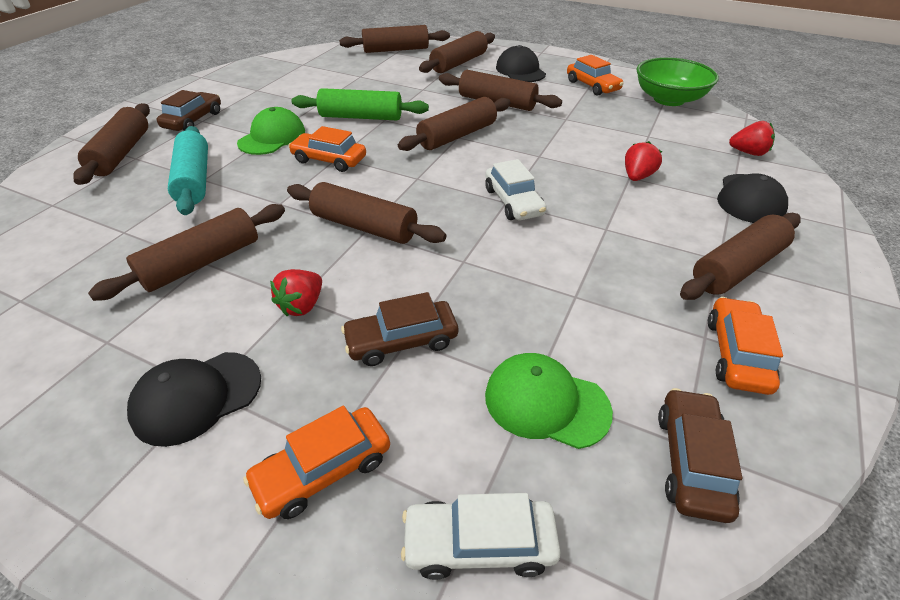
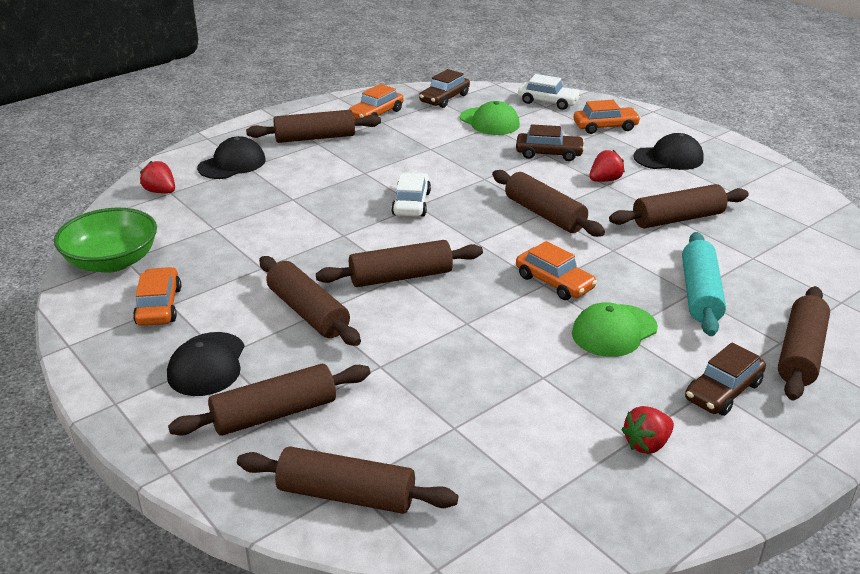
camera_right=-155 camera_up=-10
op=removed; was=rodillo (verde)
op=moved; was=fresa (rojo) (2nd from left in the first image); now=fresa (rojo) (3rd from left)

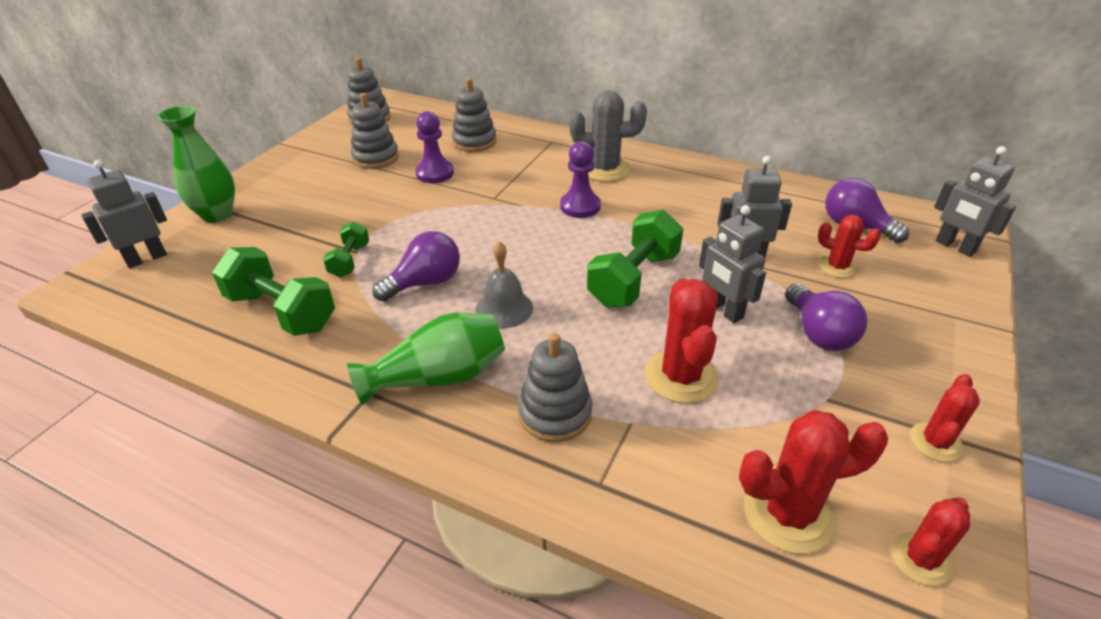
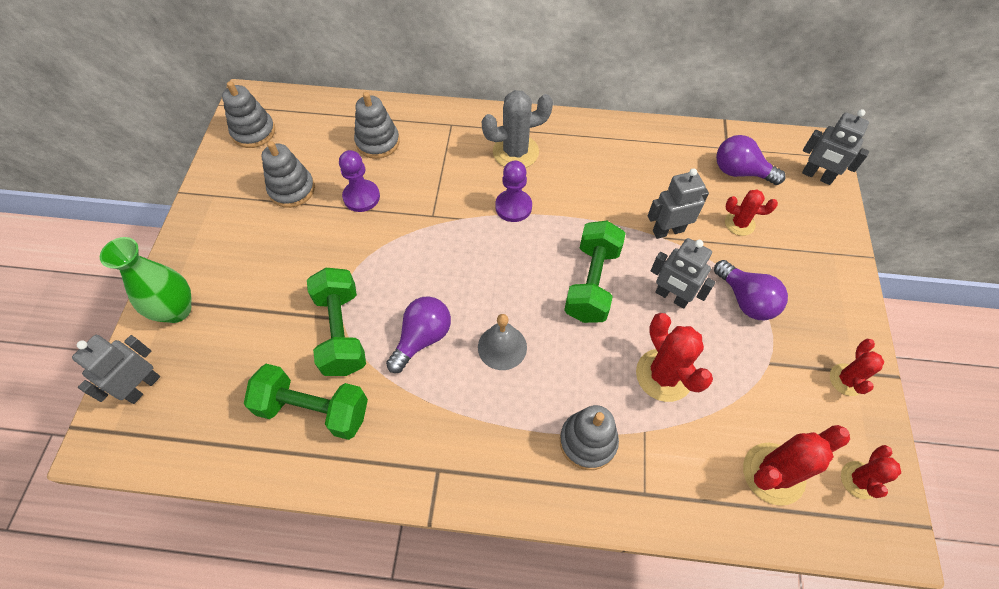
camera_right=-20 camera_up=20
op=removed; was=florero (verde) (2nd from left)
op=resized; was=mancuerna (verde) (2nd from left); ratio=1.81

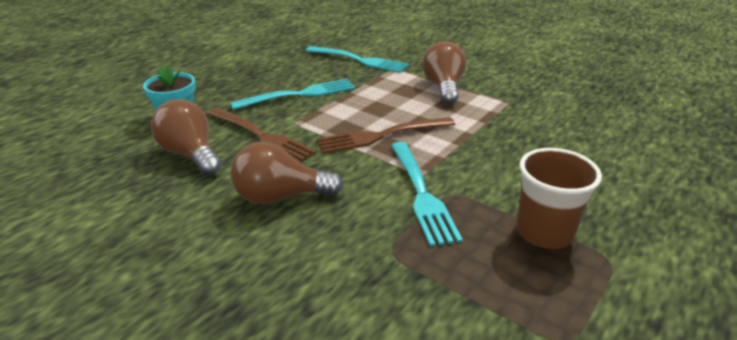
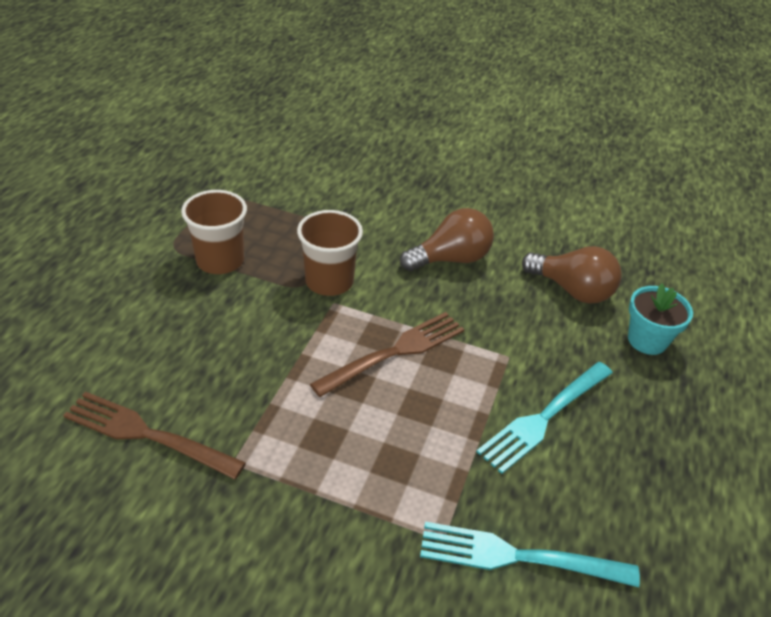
camera_right=160 camera_up=10
op=removed; was=bombilla (marrón) (3rd from left)
op=moved; was=tenedor (marrón) (1st from left)
op=replaced; was=tenedor (turquesa) (3rd from left); now=vaso (marrón) (2nd from left)

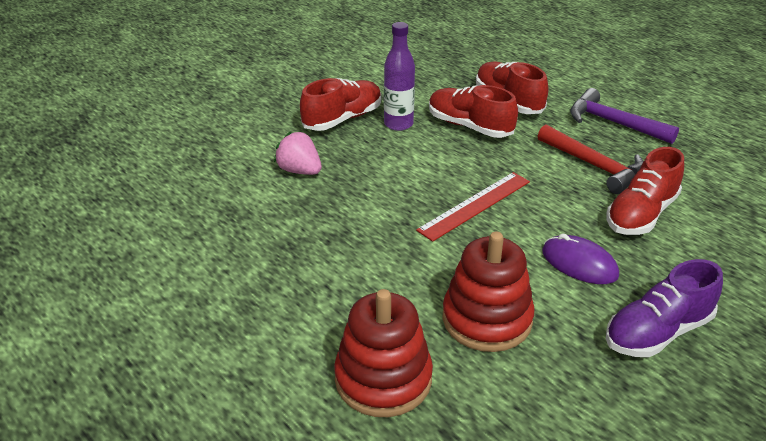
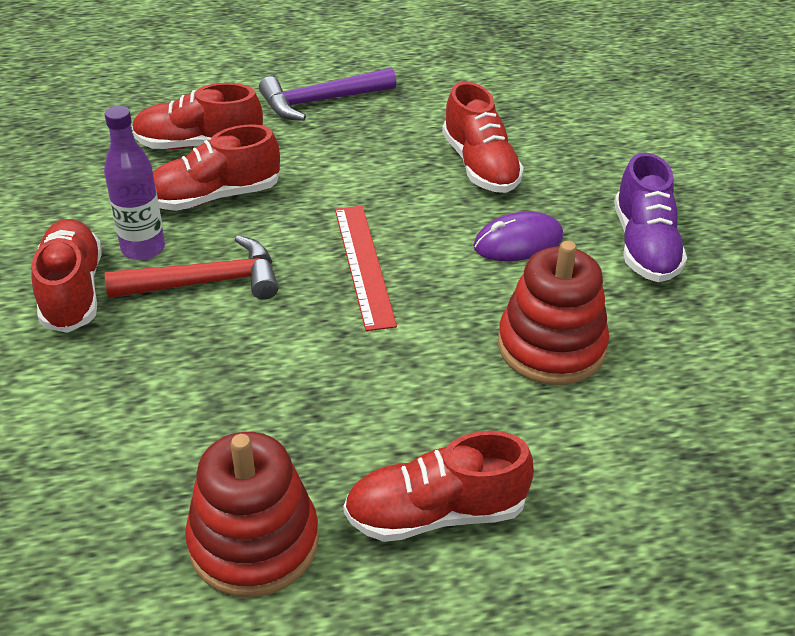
camera_right=-60 camera_up=5
op=removed; was=fresa (rosa)
op=added; now=zapato (rojo) (4th from left)
op=moved; was=juguete apilable (rojo) (1st from left)
op=moved; was=martillo (rojo)

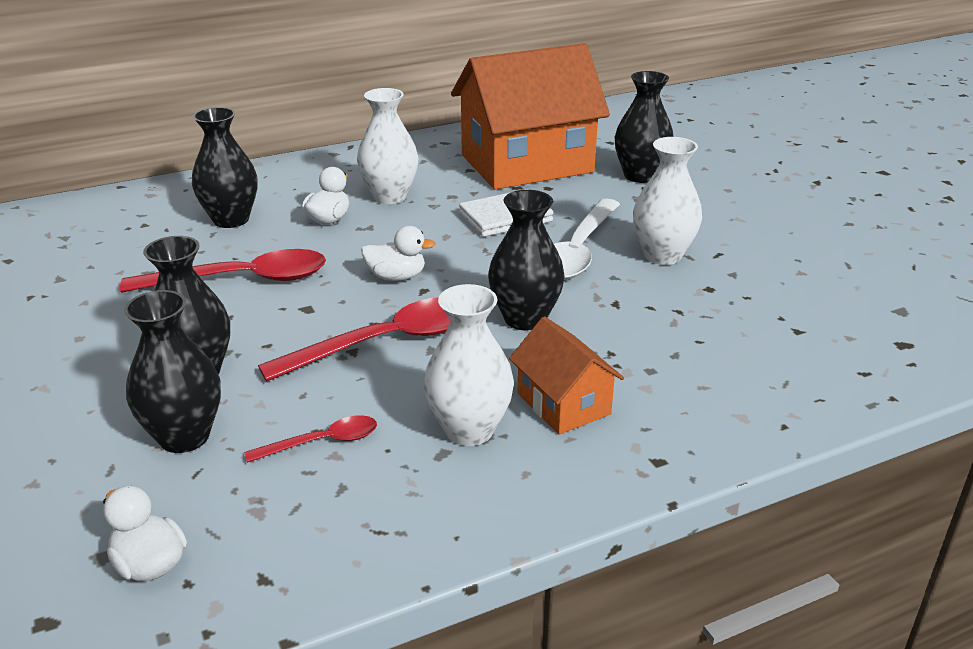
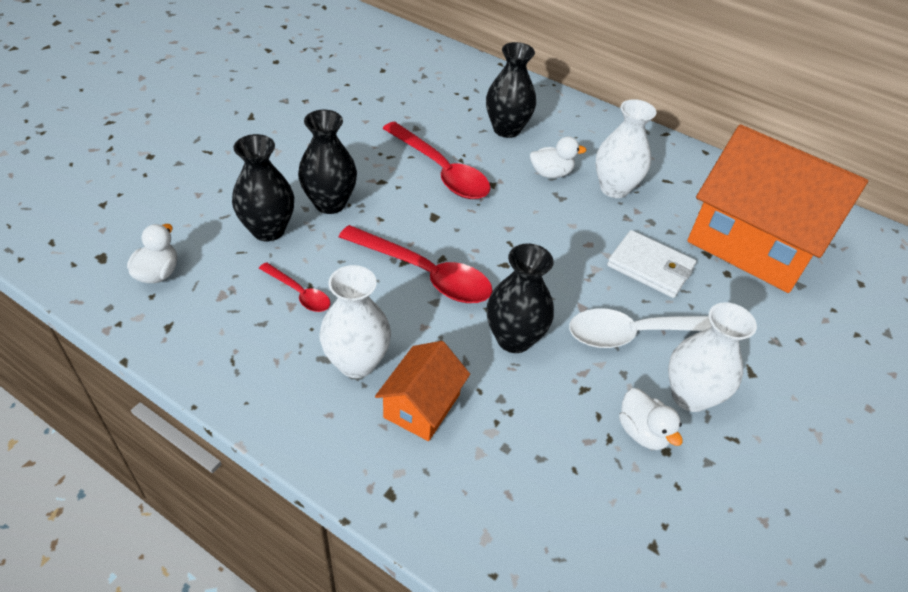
camera_right=55 camera_up=15
op=removed; was=florero (negro) (5th from left)
op=moved; was=pato (blanco) (3rd from left)

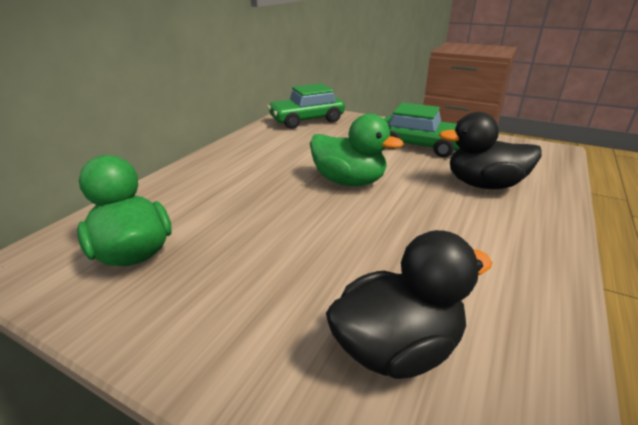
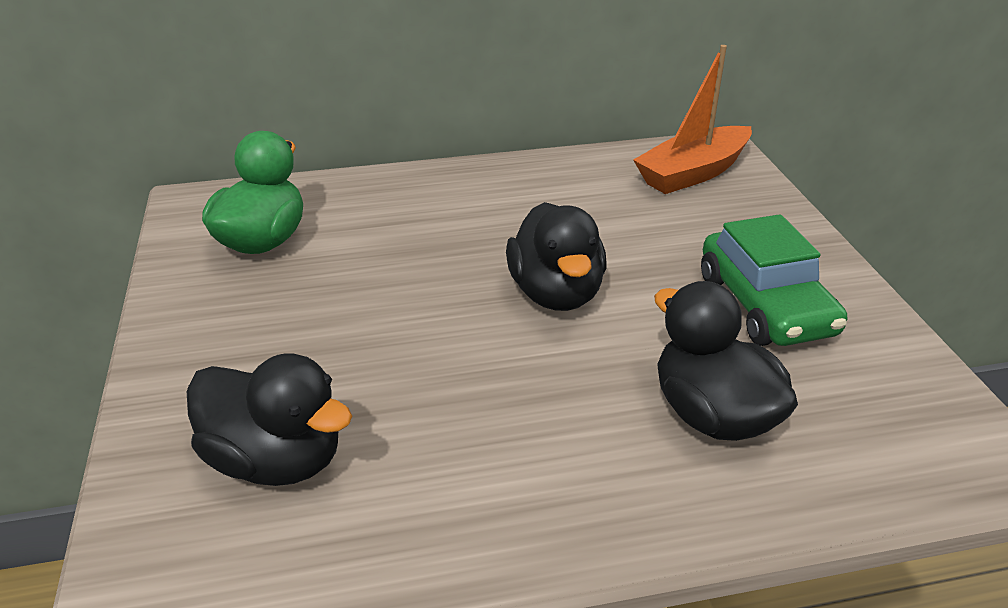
camera_right=50 camera_up=5
op=replaced; was=coche (verde) (1st from left); now=barco (naranja)
op=recoloured; was=pato (verde) (2nd from left); now=pato (negro) (2nd from left)

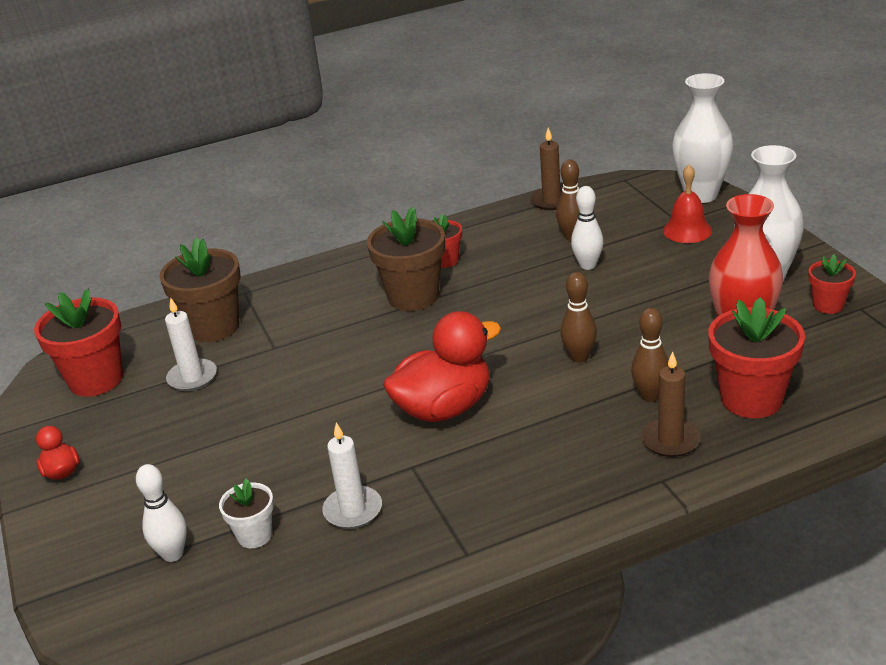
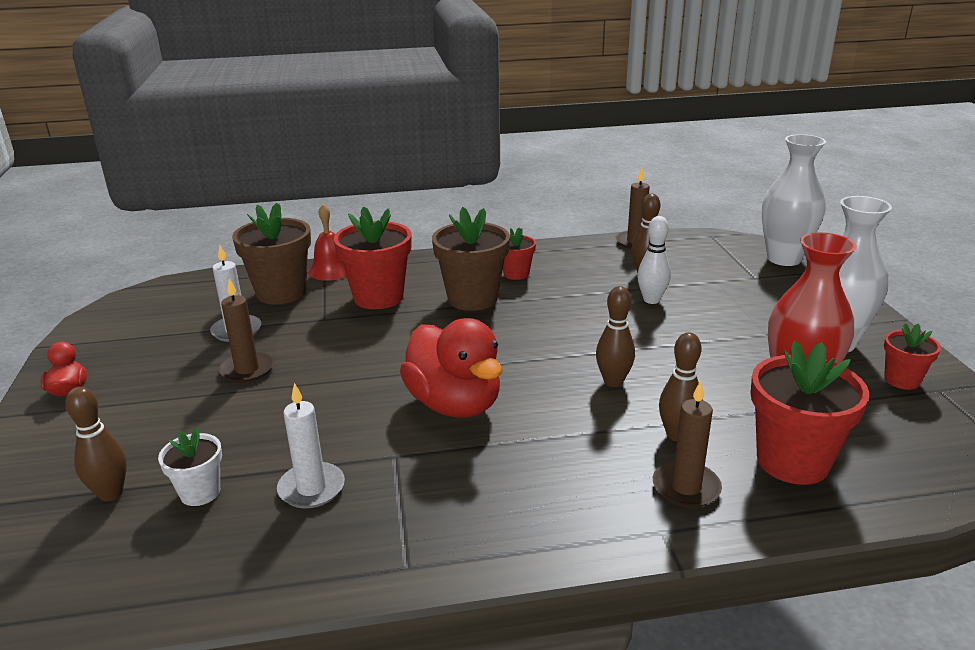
camera_right=10 camera_up=-5
op=added; now=vela (marrón) (1st from left)
op=moved; was=maceta (rojo) (1st from left)
op=moved; was=campana (rojo)
op=recoloured; was=bolo (blanco) (1st from left); now=bolo (marrón) (1st from left)
op=turned; was=pato (rojo) (2nd from left); clockwise=75

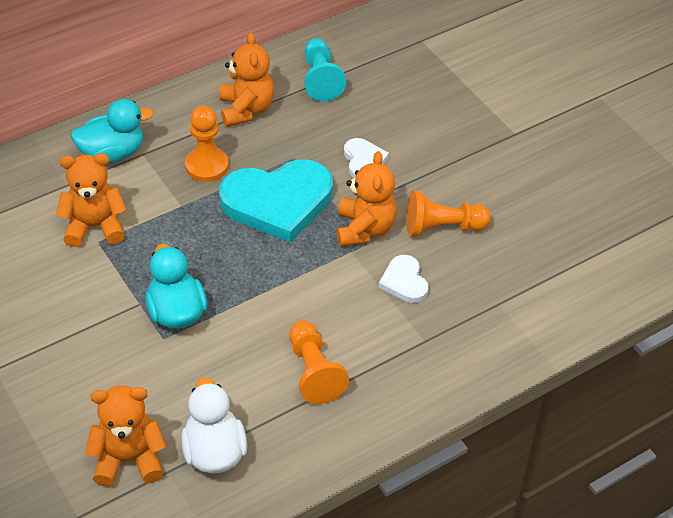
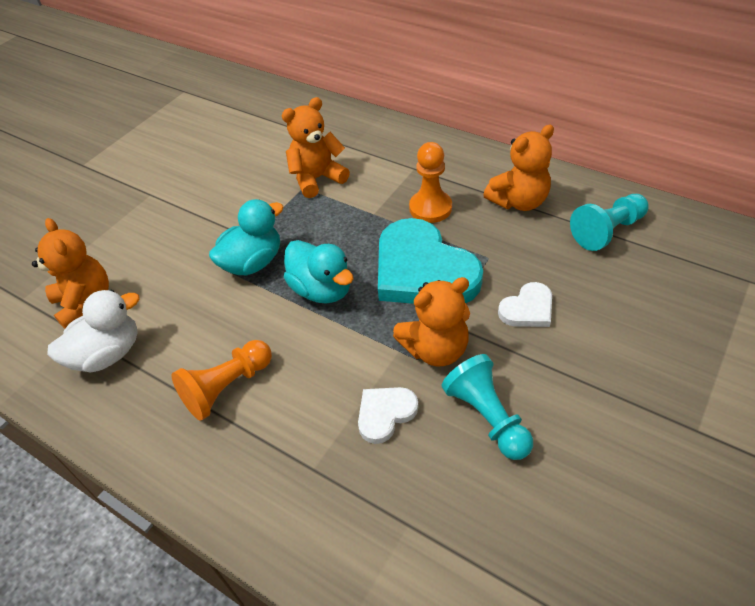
camera_right=70 camera_up=0
op=moved; was=pato (turquesa) (1st from left in the first image); now=pato (turquesa) (2nd from left)
op=recoloured; was=peón (naranja) (3rd from left); now=peón (turquesa) (1st from left)
op=turned; was=osito (naranja) (1st from left in the first image); clockwise=-90

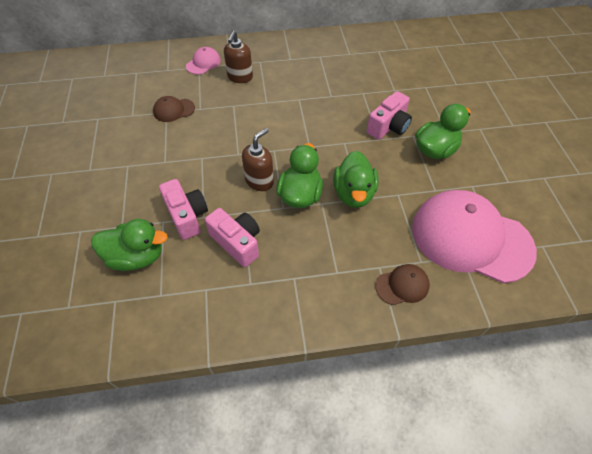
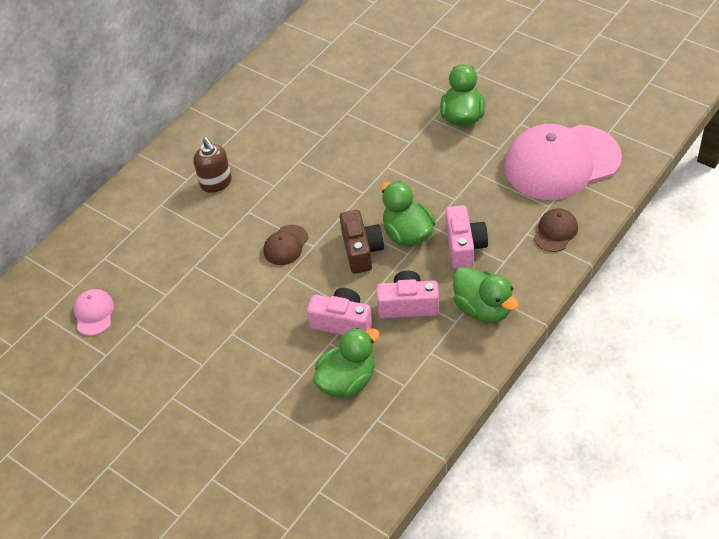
camera_right=-40 camera_up=-5
op=moved; was=gorra (marrón) (1st from left)
op=moved; was=gorra (rosa) (1st from left)
op=moved; was=pato (verde) (3rd from left in the first image); now=pato (verde) (4th from left)
op=moved; was=cámara (rosa) (3rd from left)
op=replaced; was=dispensador de jabón (marrón) (2nd from left); now=cámara (marrón)

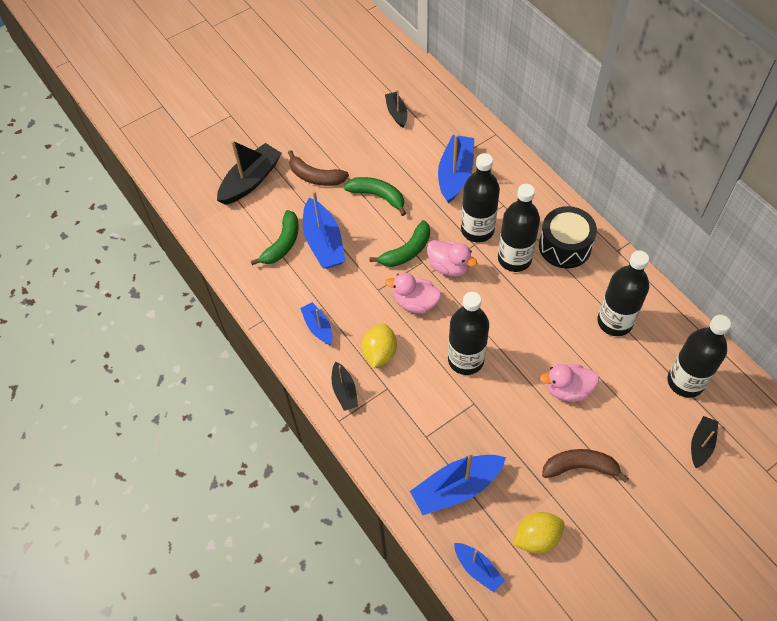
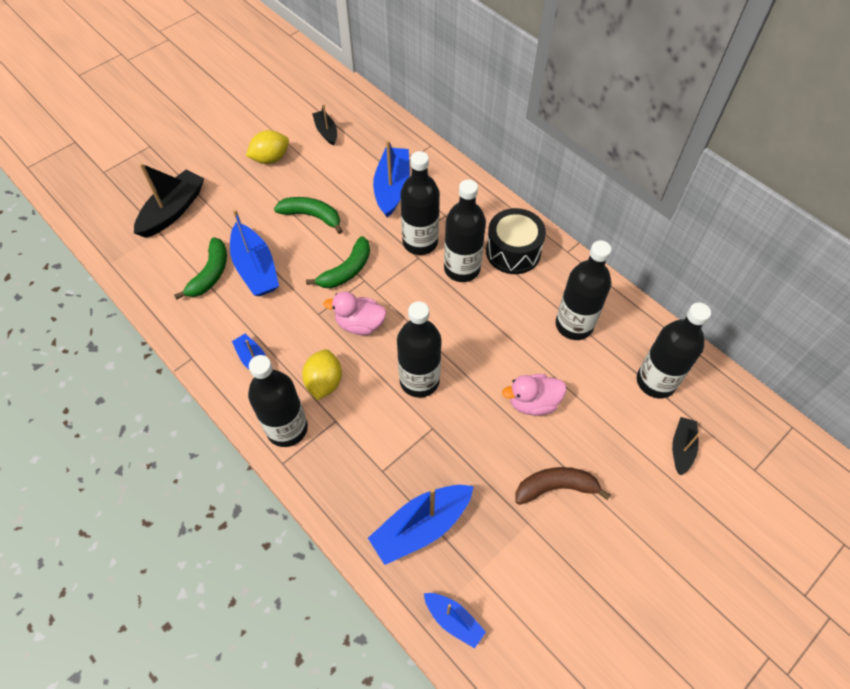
camera_right=-10 camera_up=0
op=removed; was=plátano (marrón) (1st from left)
op=removed; was=pato (rosa) (2nd from left)
op=moved; was=limón (amarillo) (2nd from left in the first image); now=limón (amarillo) (1st from left)
op=replaced; was=barco (negro) (2nd from left); now=botella (negro) (1st from left)

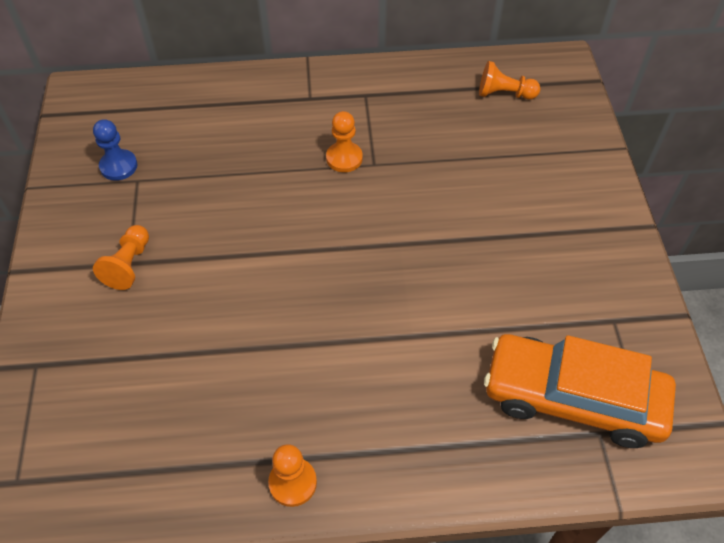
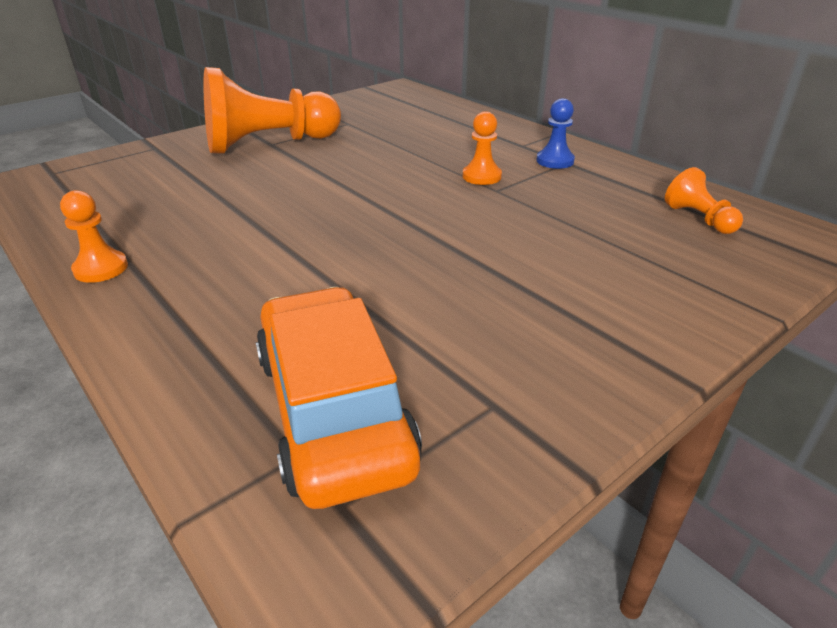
camera_right=55 camera_up=-20
op=moved; was=peón (azul)
op=resized; was=peón (naranja) (1st from left in the first image); ratio=2.21

